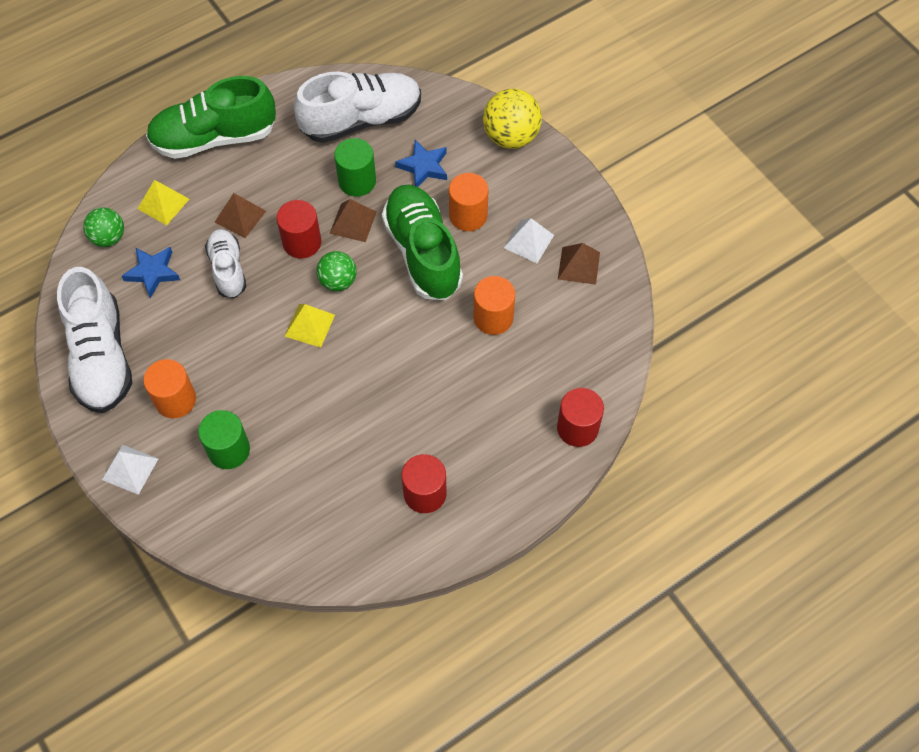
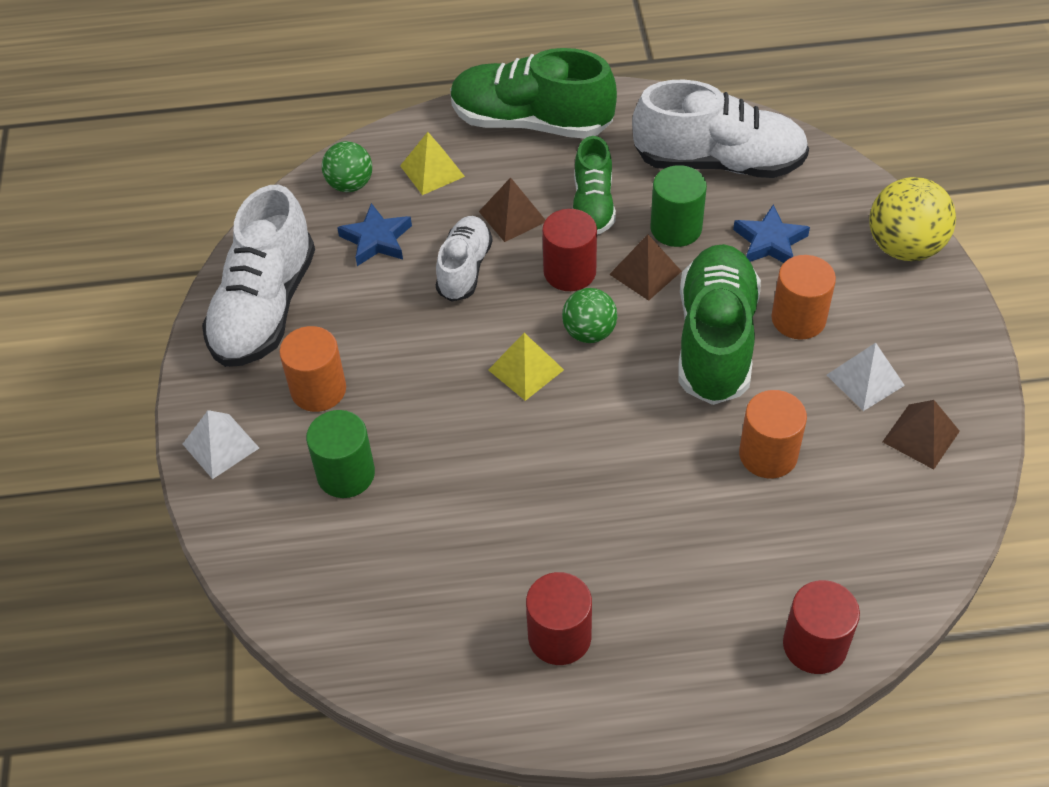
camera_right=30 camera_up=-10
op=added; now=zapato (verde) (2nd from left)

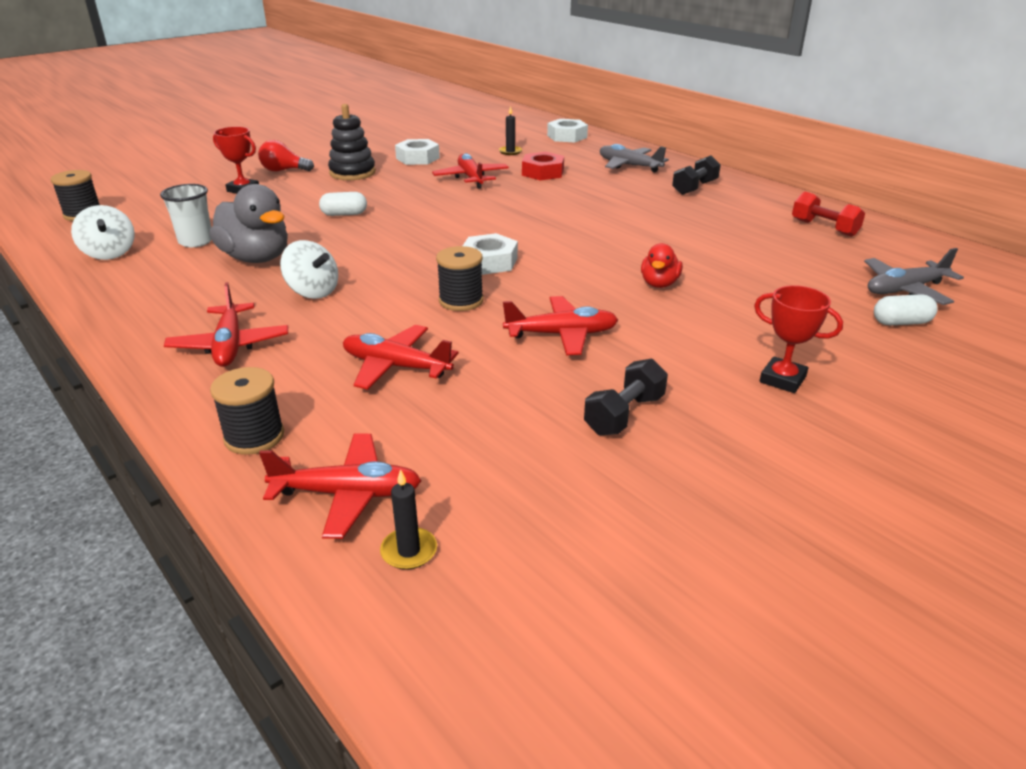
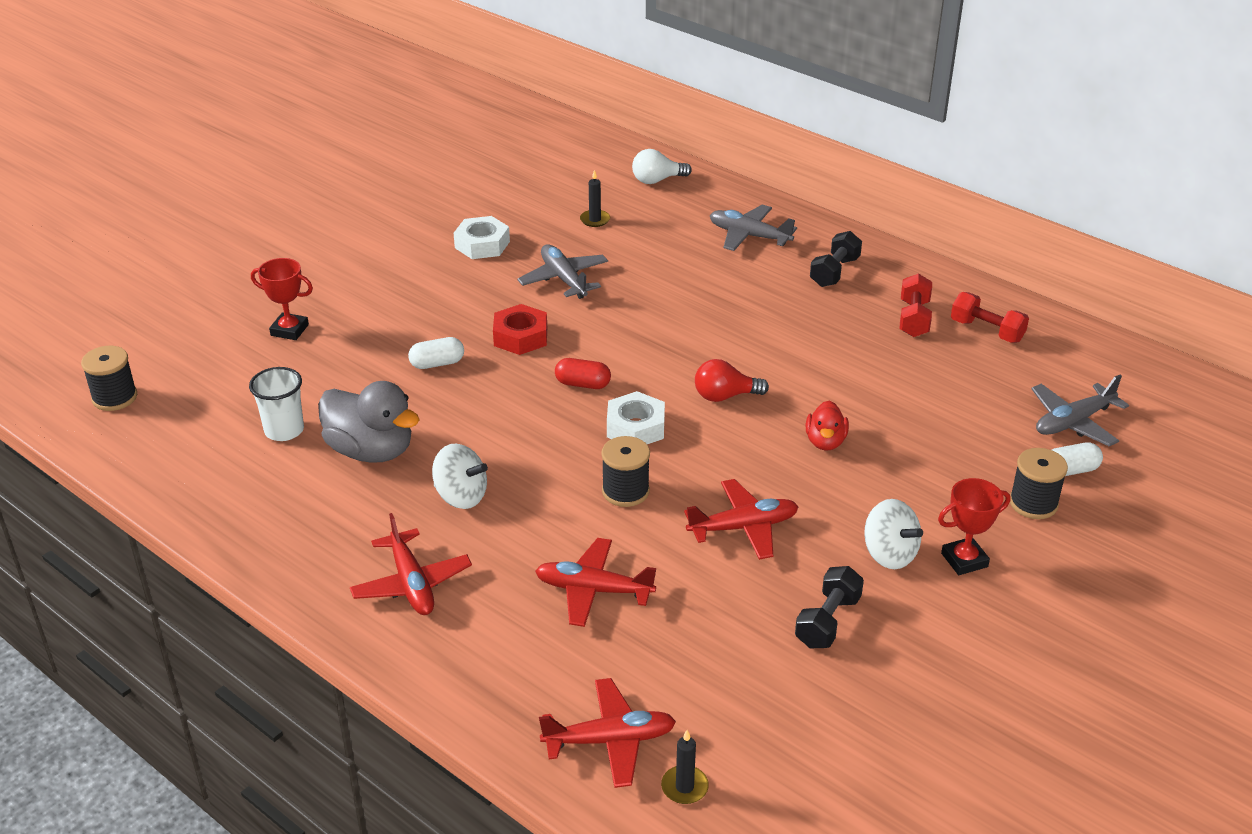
camera_right=-10 camera_up=5
op=removed; was=juguete apilable (negro)
op=added; now=cápsula (rojo)
op=added; now=mancuerna (rojo) (1st from left)
op=moved; was=peonza (blanco) (1st from left in the first image); now=peonza (blanco) (2nd from left)
op=moved; was=carrete (negro) (2nd from left in the first image); now=carrete (negro) (3rd from left)
op=moved; was=bombilla (rojo)
op=moved; was=tuerca (rojo)
op=replaced; was=tuerca (blanco) (3rd from left); now=bombilla (blanco)
op=recoloured; was=avión (rojo) (4th from left); now=avión (gris) (1st from left)
op=turned; was=trofeo (rojo) (2nd from left); clockwise=-45

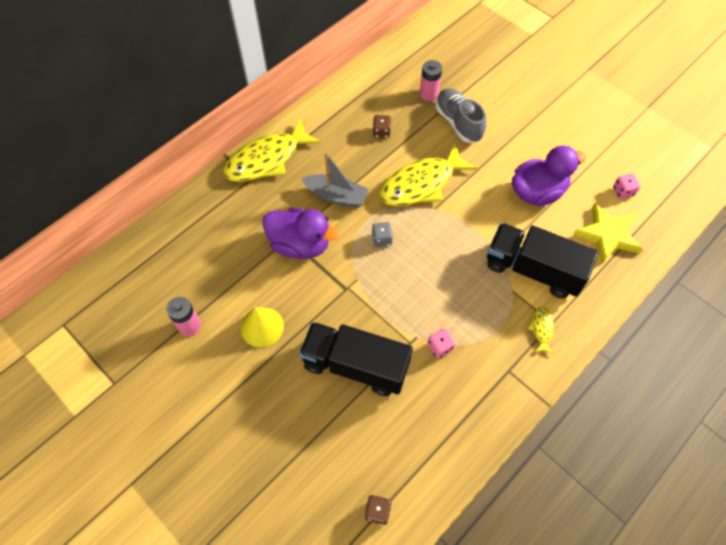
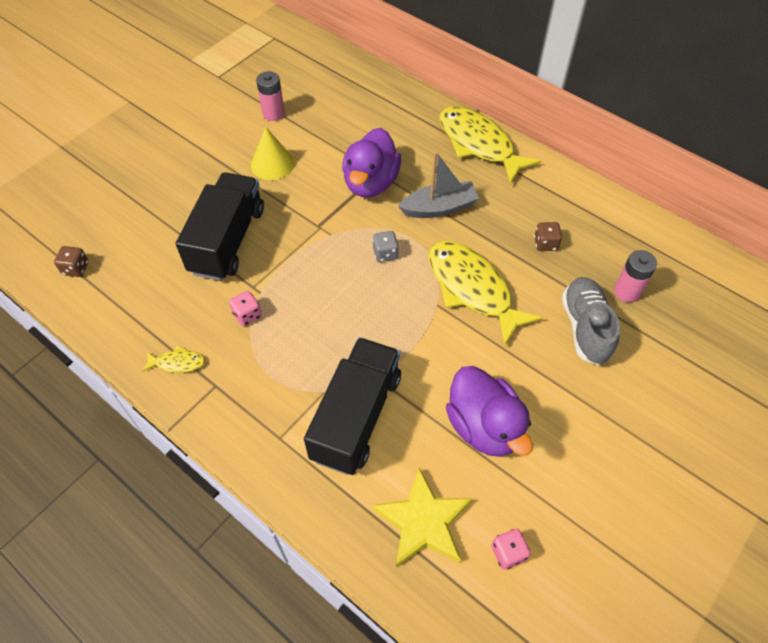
camera_right=85 camera_up=-5
op=moved; was=pez (amarillo) (3rd from left in the first image); now=pez (amarillo) (1st from left)
op=turned; was=barco (gris); clockwise=-120
op=turned; was=zapato (gris); clockwise=-60

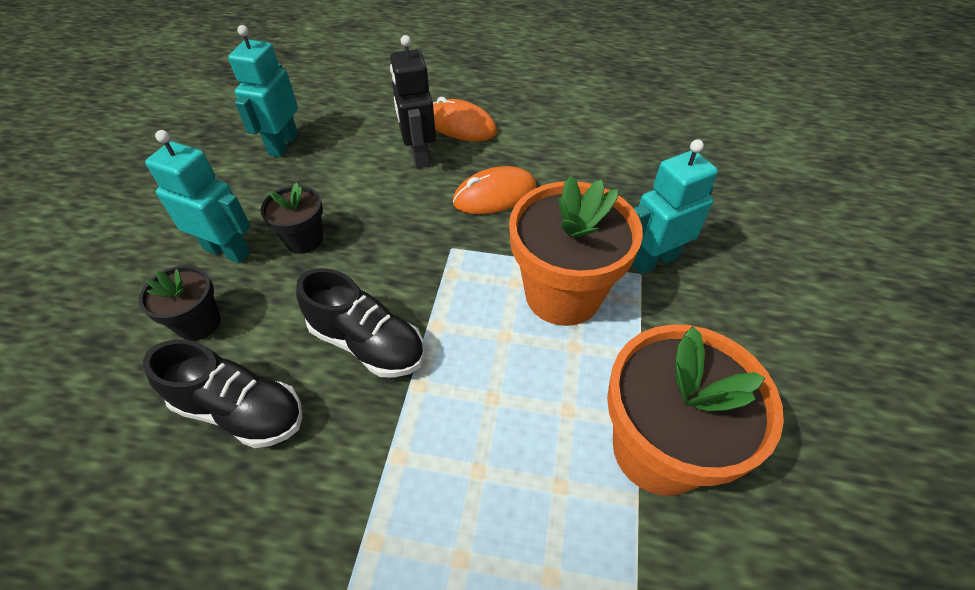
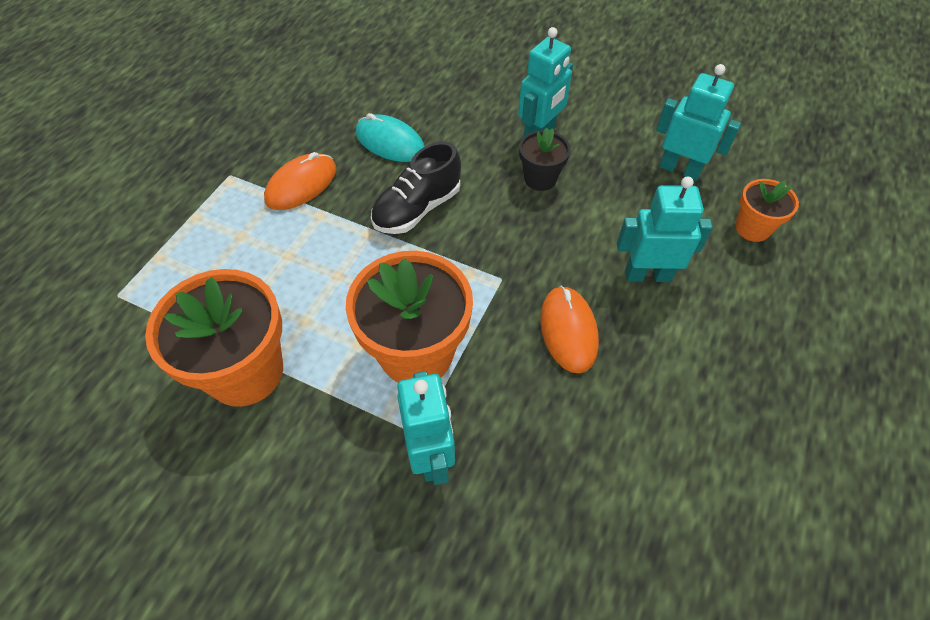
camera_right=105 camera_up=5
op=removed; was=maceta (negro) (1st from left)
op=added; now=maceta (naranja) (3rd from left)
op=moved; was=ratón (naranja) (1st from left)
op=replaced; was=zapato (negro) (1st from left); now=ratón (turquesa)
op=recoloured; was=robot (negro); now=robot (turquesa) (3rd from left)

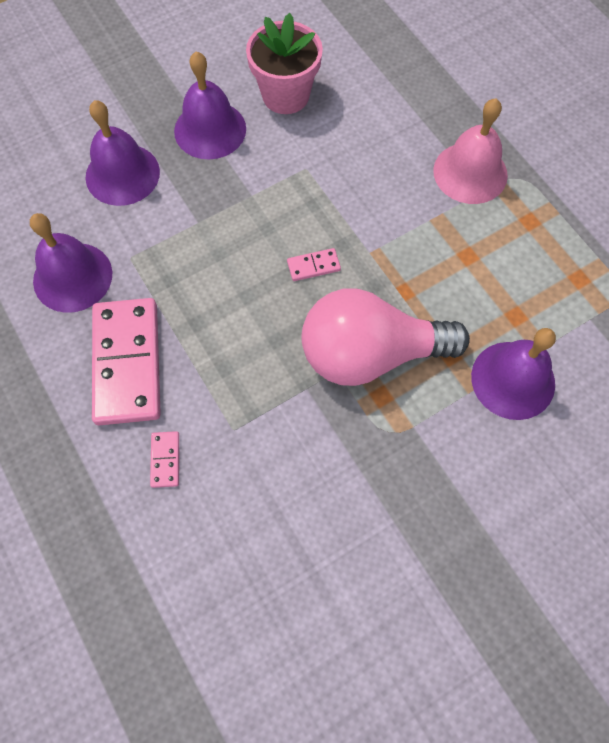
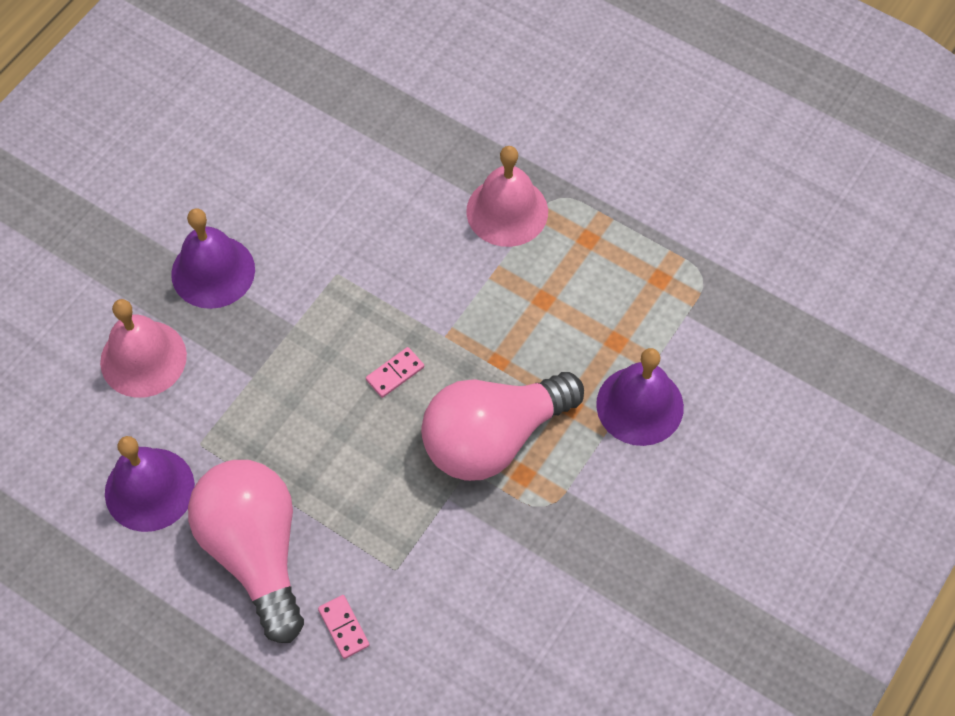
camera_right=-25 camera_up=-5
op=removed; was=maceta (rosa)
op=replaced; was=ficha de dominó (rosa) (1st from left); now=bombilla (rosa) (1st from left)
op=recoloured; was=campana (morado) (2nd from left); now=campana (rosa) (1st from left)

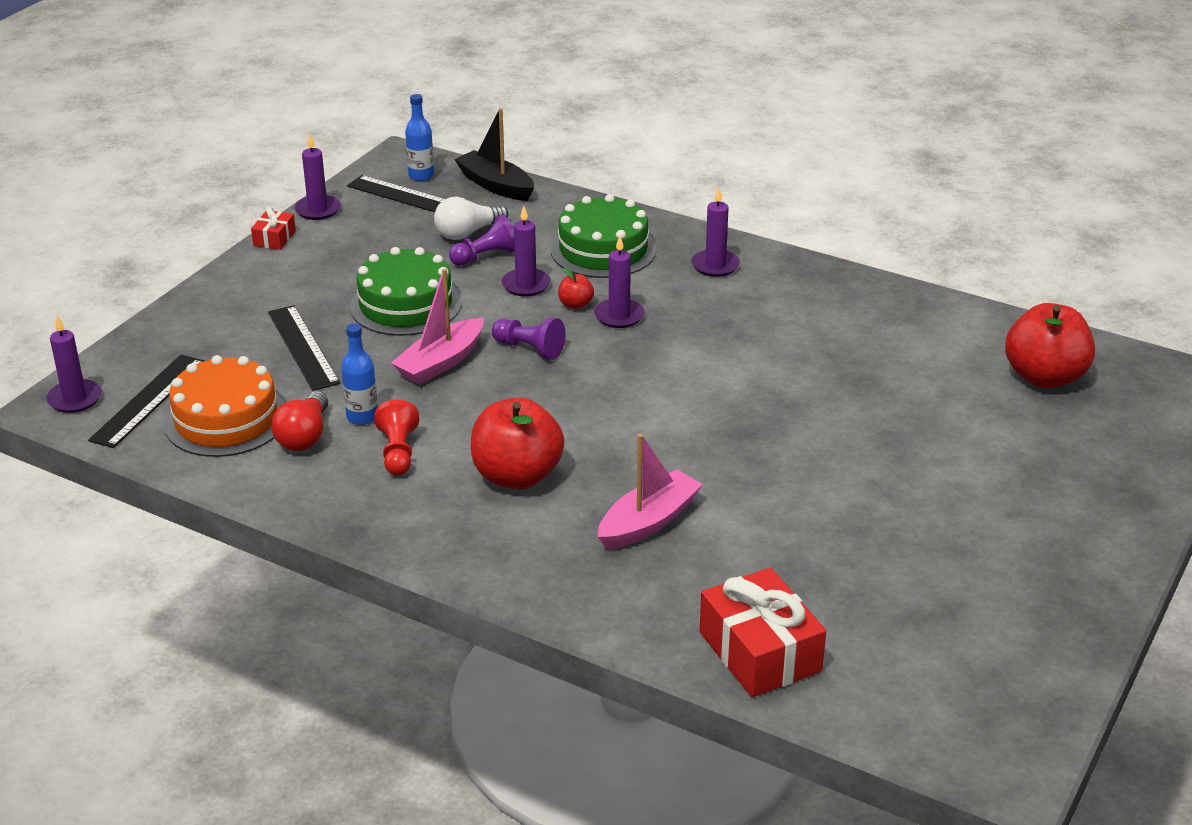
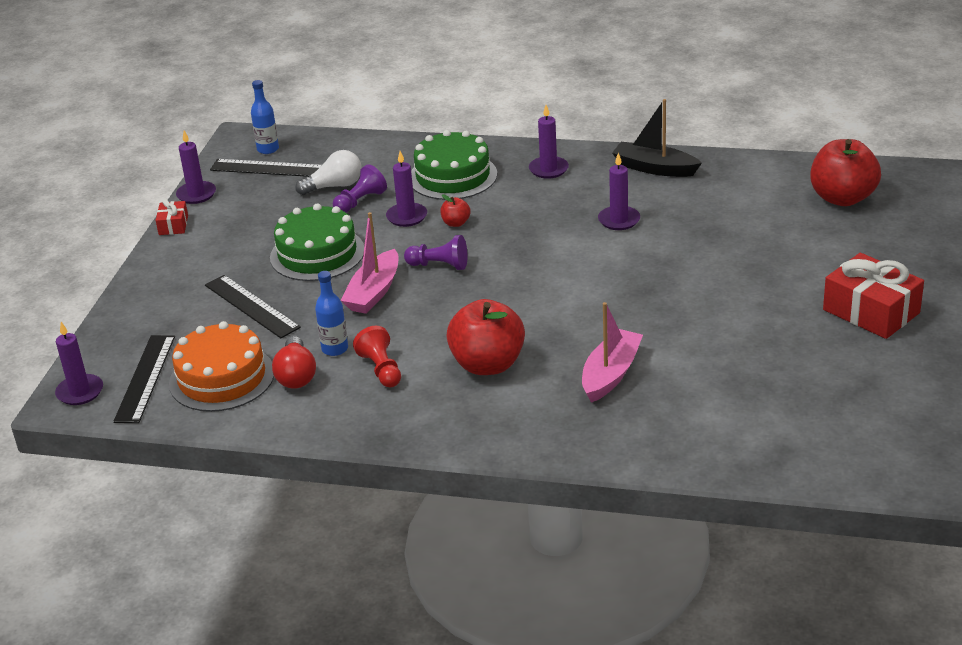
camera_right=-15 camera_up=0
op=moved; was=barco (negro)
op=moved; was=vela (morado) (4th from left in the first image); now=vela (morado) (5th from left)
op=moved; was=regalo (rojo) (2nd from left)
op=turned; was=bombilla (blanco); clockwise=-150

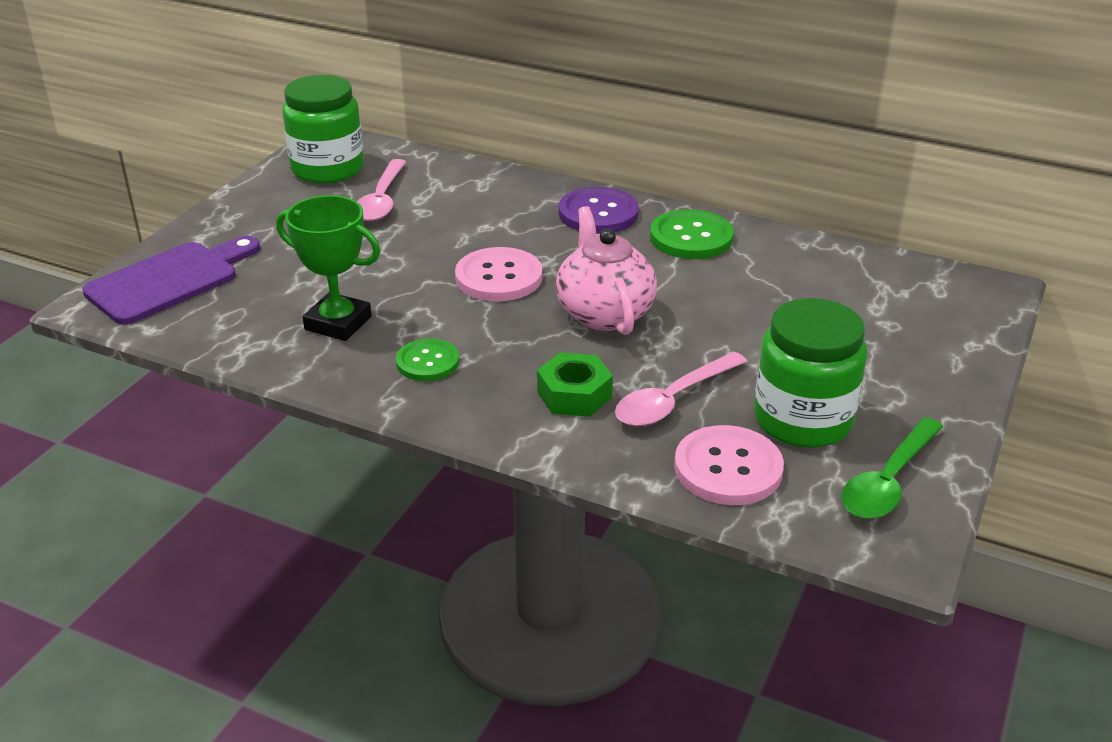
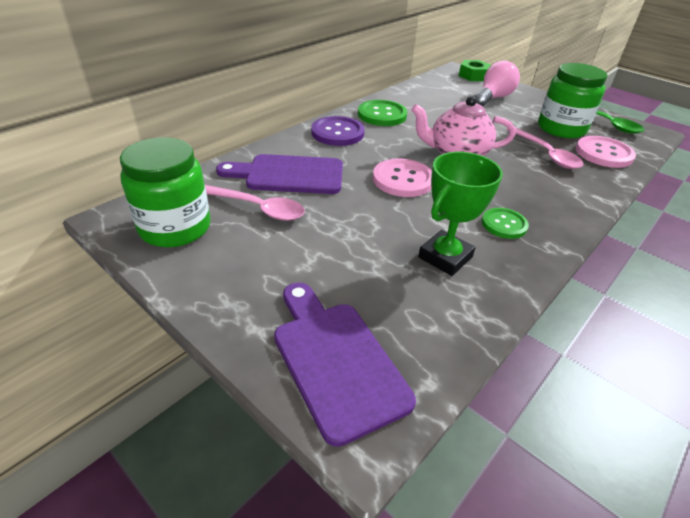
camera_right=-75 camera_up=5
op=added; now=tabla de cortar (morado) (1st from left)
op=added; now=bombilla (rosa)
op=moved; was=tuerca (verde)

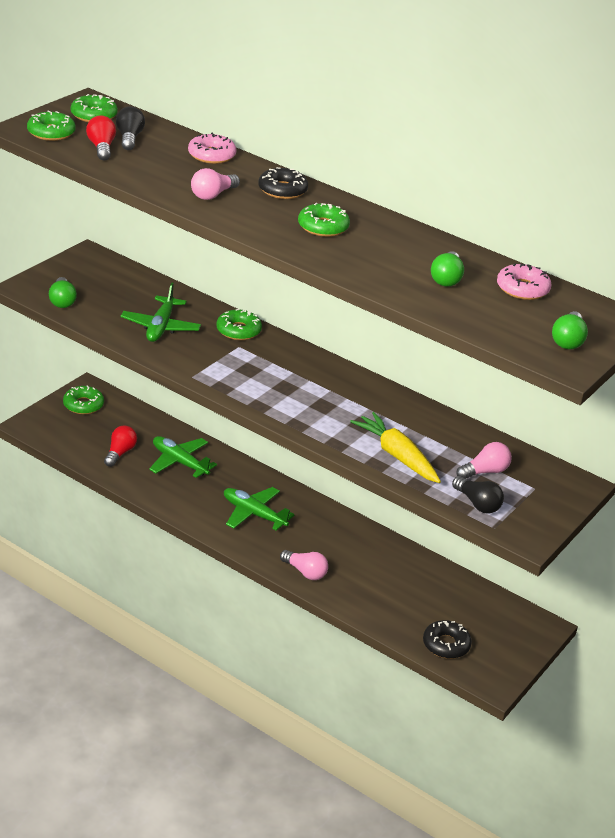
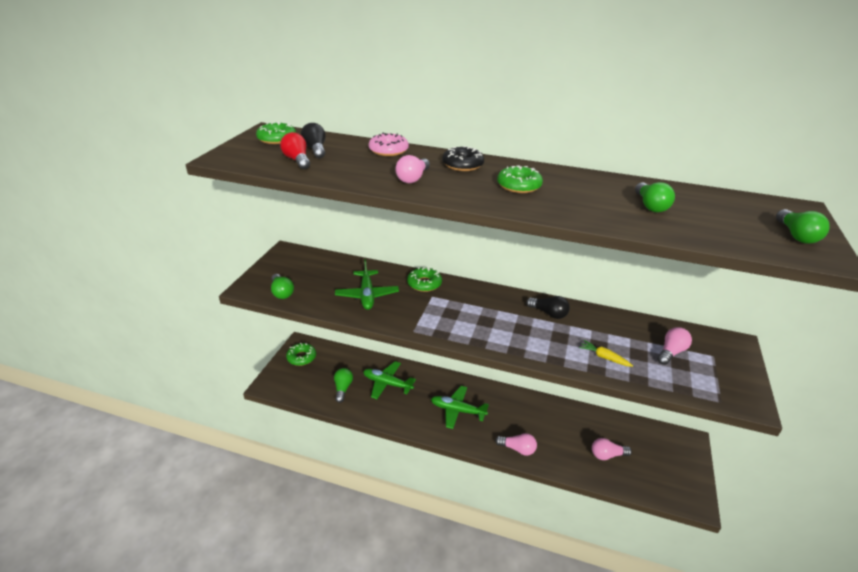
camera_right=-15 camera_up=0
op=removed; was=rosquilla (verde) (1st from left)
op=removed; was=rosquilla (negro) (2nd from left)
op=removed; was=rosquilla (rosa) (2nd from left)
op=added; now=bombilla (rosa) (3rd from left)
op=moved; was=bombilla (negro) (2nd from left)
op=recoloured; was=bombilla (rojo) (2nd from left); now=bombilla (verde) (2nd from left)
op=resized; was=zanahoria (amarillo); ratio=0.53

